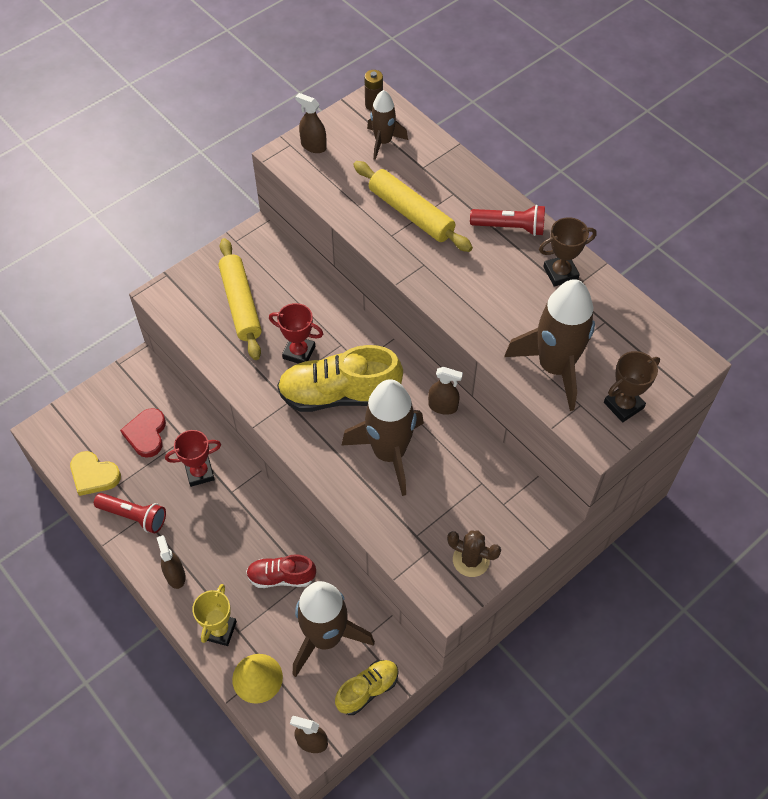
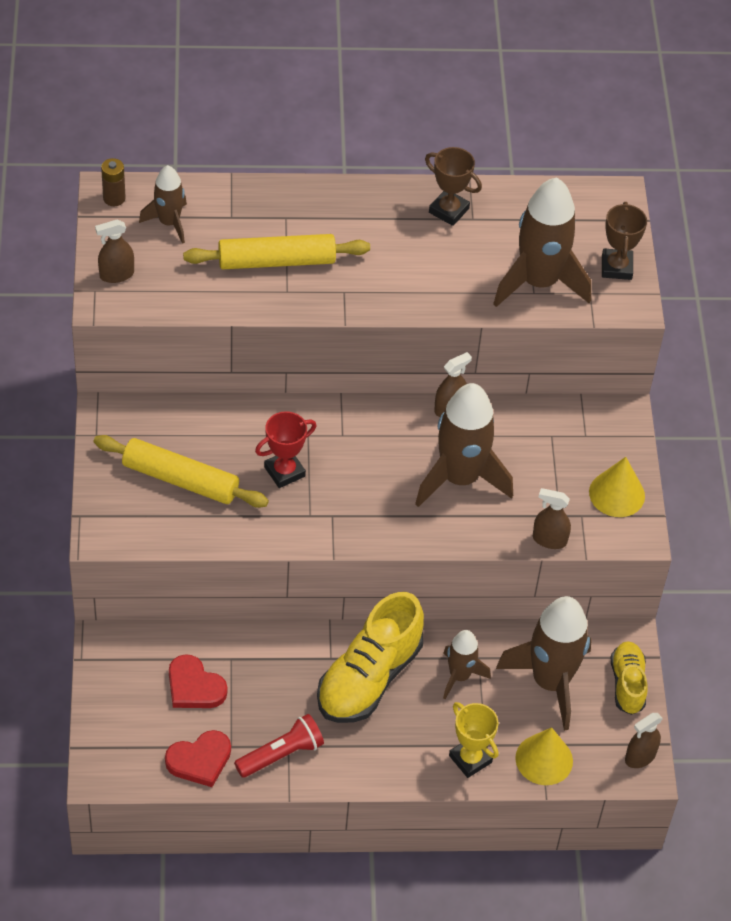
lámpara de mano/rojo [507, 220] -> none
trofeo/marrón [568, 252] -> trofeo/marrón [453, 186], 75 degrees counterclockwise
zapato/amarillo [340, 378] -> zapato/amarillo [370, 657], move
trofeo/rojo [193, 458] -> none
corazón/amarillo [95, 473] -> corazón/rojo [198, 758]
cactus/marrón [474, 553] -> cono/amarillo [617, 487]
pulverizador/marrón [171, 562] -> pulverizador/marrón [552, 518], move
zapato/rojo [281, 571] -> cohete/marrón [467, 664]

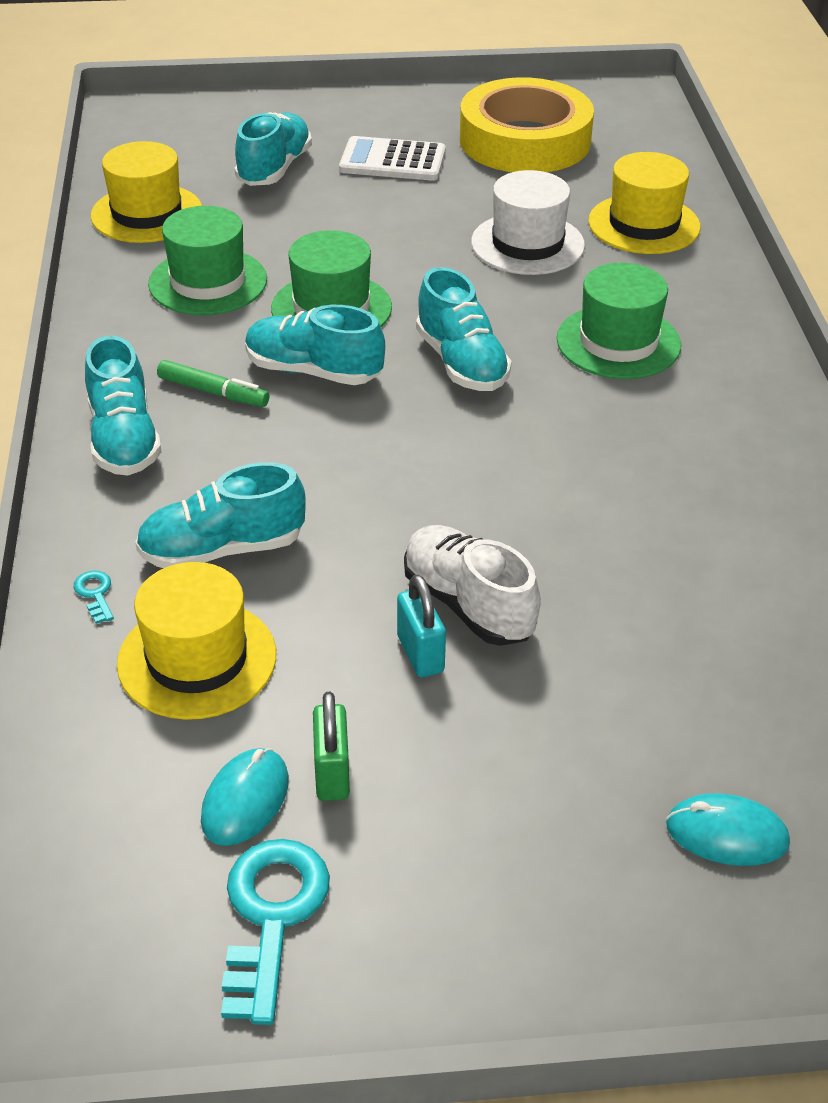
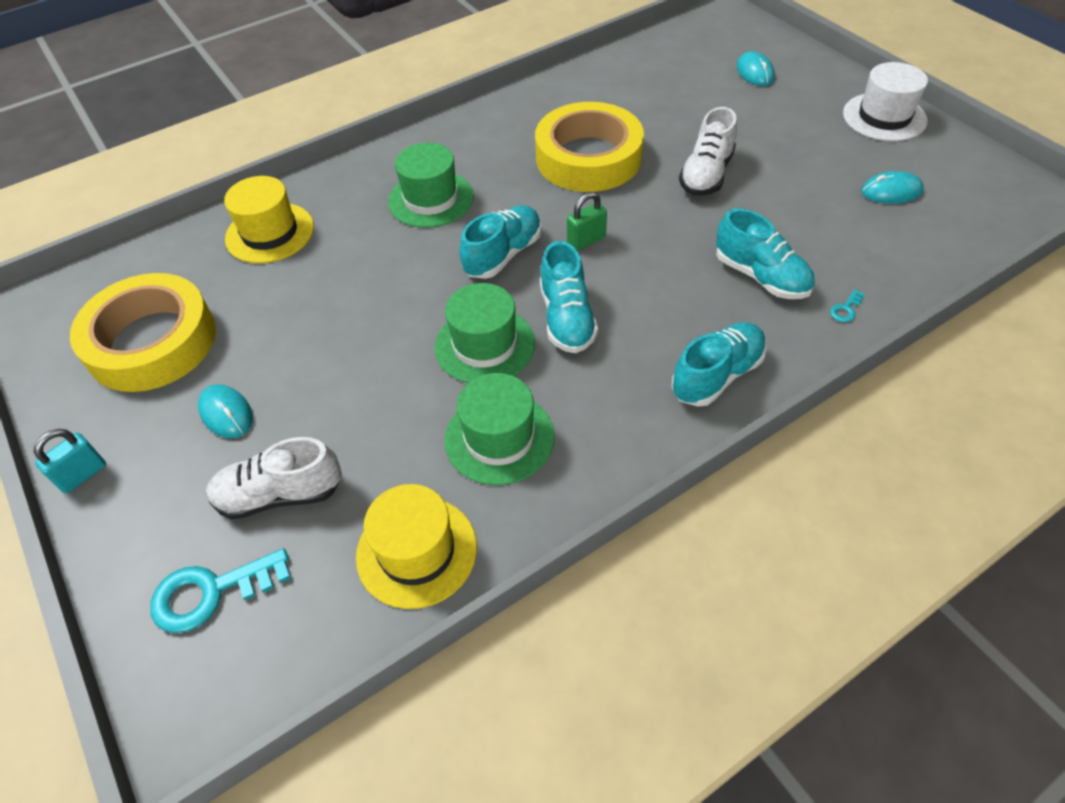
zapato/turquesa [273, 149] -> zapato/blanco [274, 478]
calculadora/blanco [392, 158] -> ratón/turquesa [225, 411]
sombrero/blanco [528, 222] -> sombrero/blanco [885, 101], move
rotulador/verde [213, 383] -> none
sombrero/amarillo [196, 641] -> none
candado/turquesa [421, 626] -> candado/turquesa [70, 461], move
candado/verde [331, 746] -> candado/verde [587, 221], move
llave/turquesa [275, 932] -> llave/turquesa [220, 590], move
none -> cinta adhesiva/amarillo [589, 147]

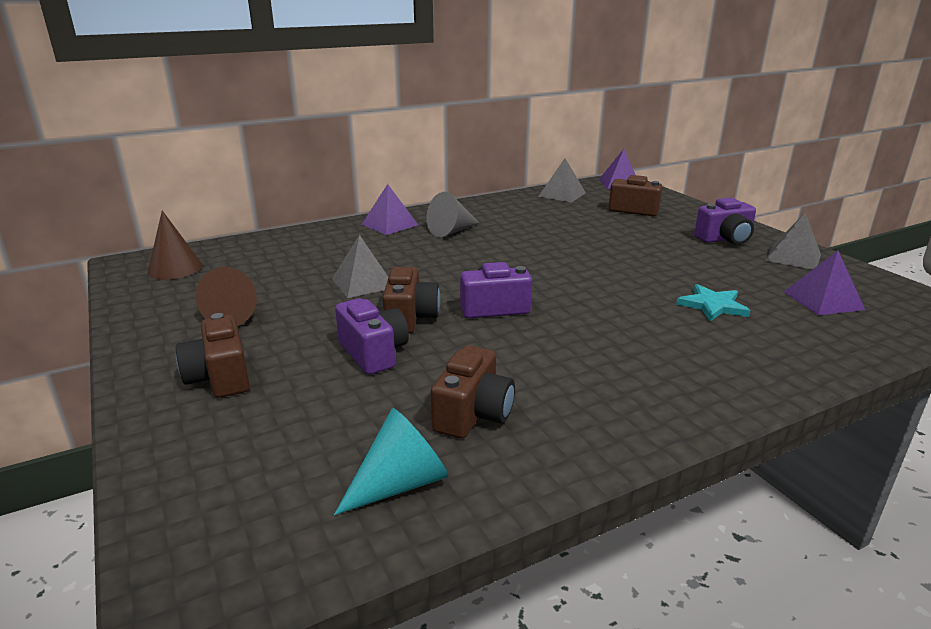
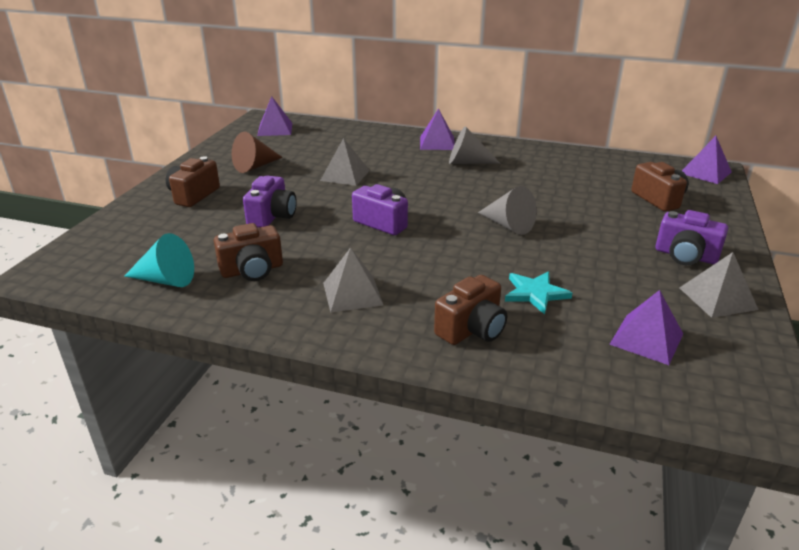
pirámide/gris [562, 180] -> pirámide/gris [353, 280], move
cono/marrón [175, 245] -> pirámide/morado [275, 116]
cámara/marrón [411, 300] -> cámara/marrón [470, 310], move
none -> cono/gris [507, 210]

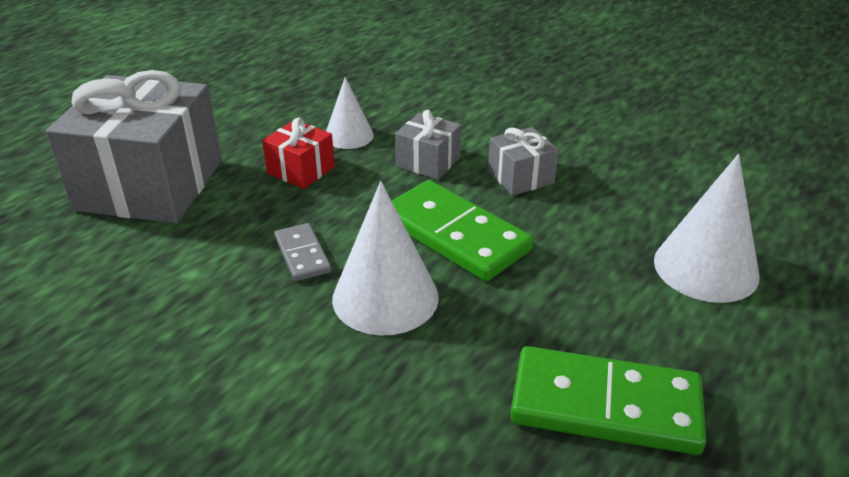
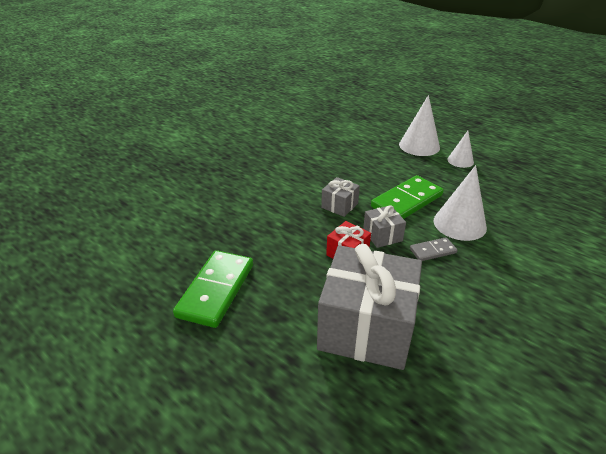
cono/blanco [350, 113] -> cono/blanco [460, 149], move
regalo/gris [523, 161] -> regalo/gris [384, 226], move
ficha de dominó/verde [608, 400] -> ficha de dominó/verde [213, 289], move

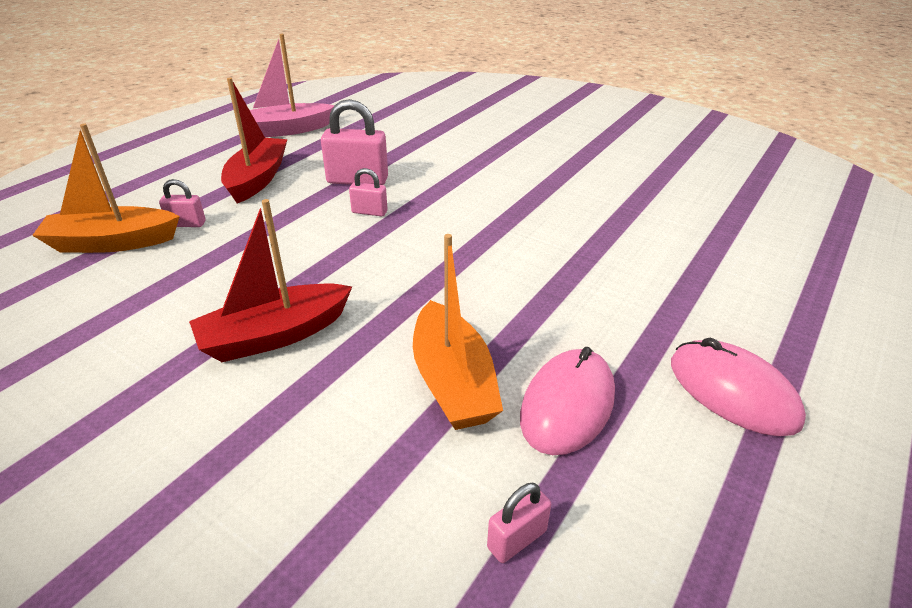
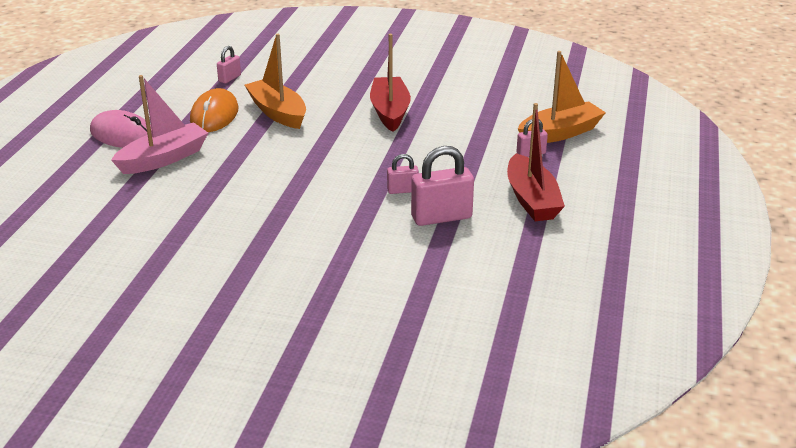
barco/rosa [292, 85] -> barco/rosa [159, 124], move
barco/rojo [270, 280] -> barco/rojo [390, 83], 45 degrees counterclockwise
ratón/rosa [567, 401] -> ratón/naranja [214, 110]

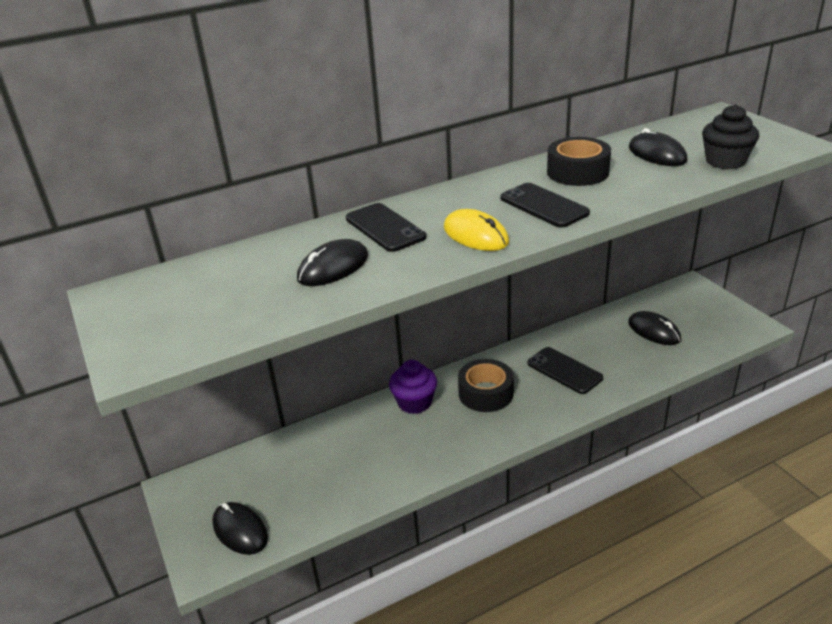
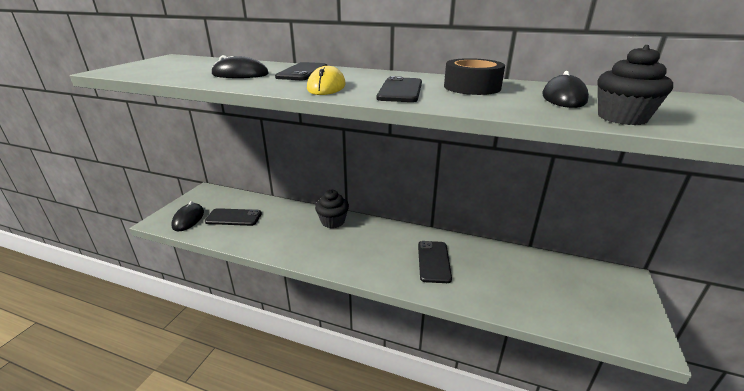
ratón/negro [654, 328] -> none
cinta adhesiva/negro [486, 385] -> none
magdalena/morado [413, 387] -> magdalena/negro [332, 209]
none -> móvil/negro [233, 217]

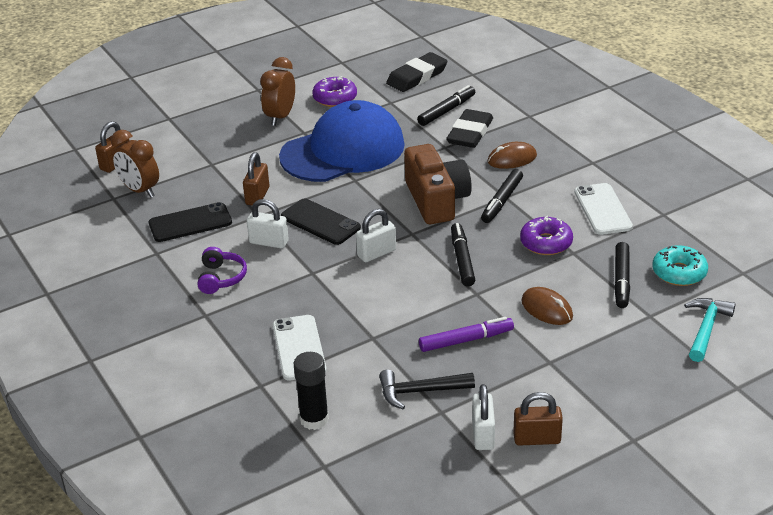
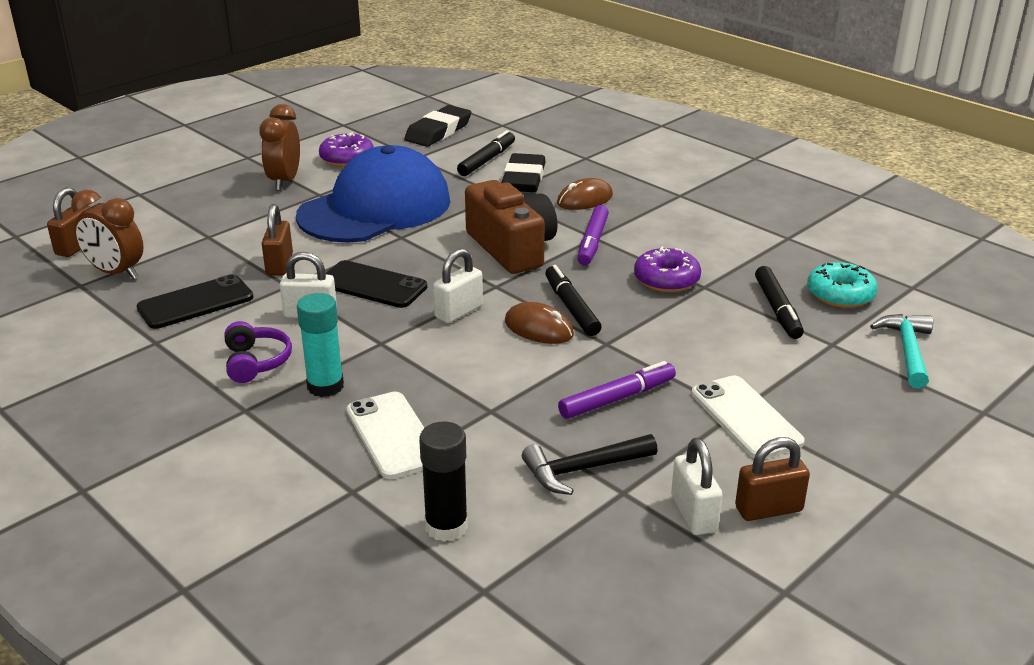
rotulador/negro [502, 196] -> rotulador/morado [593, 235]
móvil/blanco [603, 209] -> móvil/blanco [748, 417], move
ratón/marrón [547, 306] -> ratón/marrón [539, 323], move
none -> barra de pegamento/turquesa [320, 345]

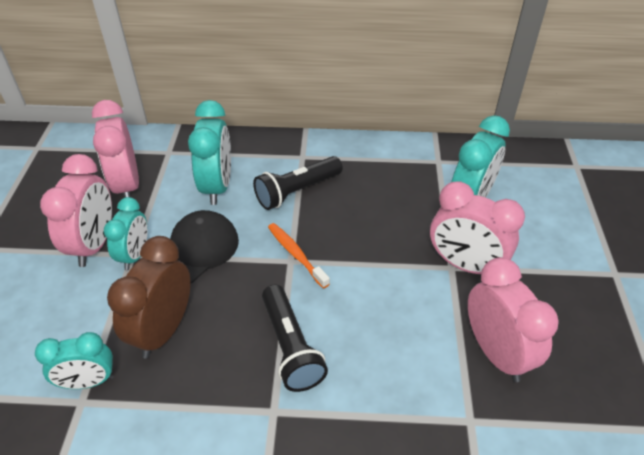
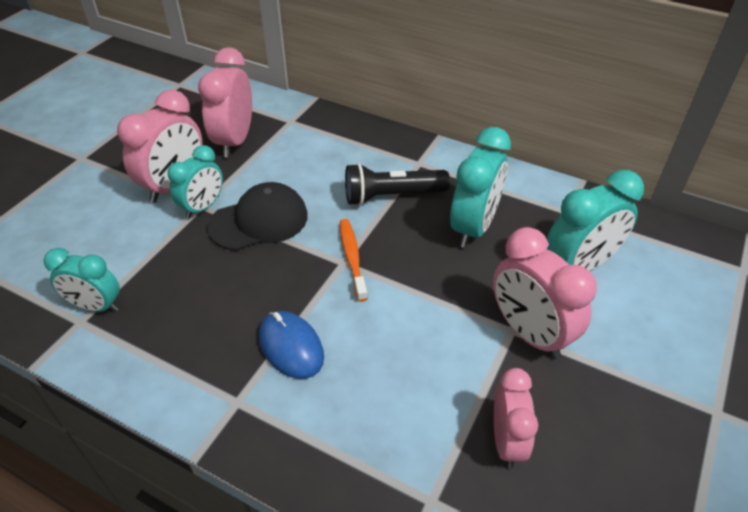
despertador/turquesa [209, 152] -> despertador/turquesa [480, 187], move
despertador/marrón [149, 297] -> none
despertador/rosa [513, 319] -> despertador/rosa [516, 418], x0.65
lámpara de mano/negro [295, 338] -> ratón/azul [291, 345]

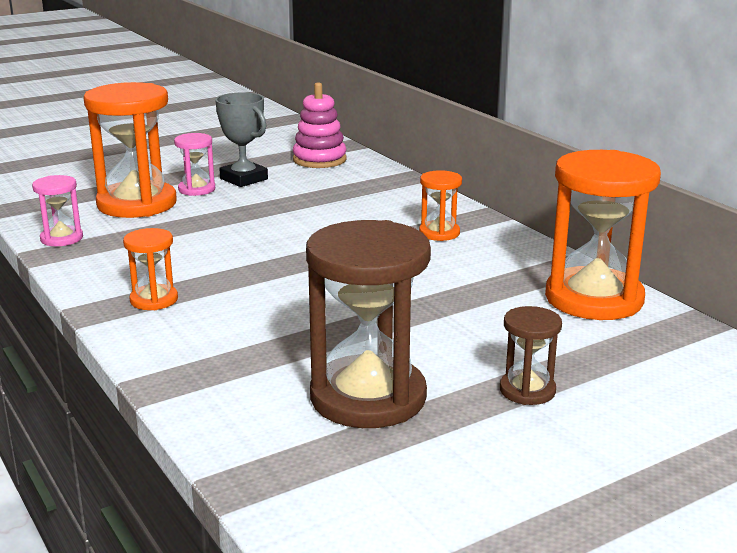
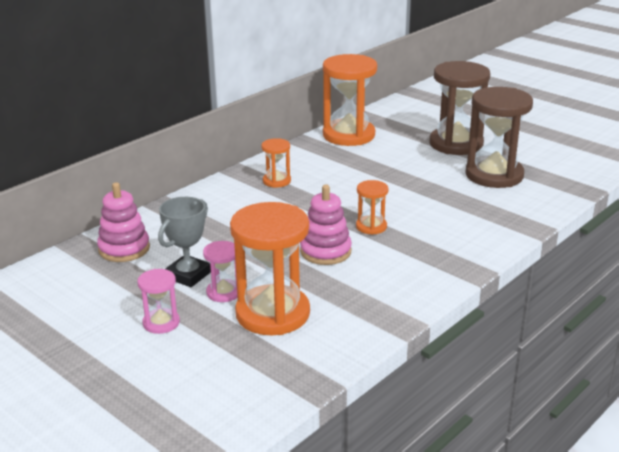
reloj de arena/rosa [57, 210] -> reloj de arena/rosa [158, 301], move
reloj de arena/naranja [150, 269] -> reloj de arena/naranja [372, 207], move
reloj de arena/marrón [531, 355] -> reloj de arena/marrón [460, 108], x2.06
none -> juguete apilable/rosa [326, 225]

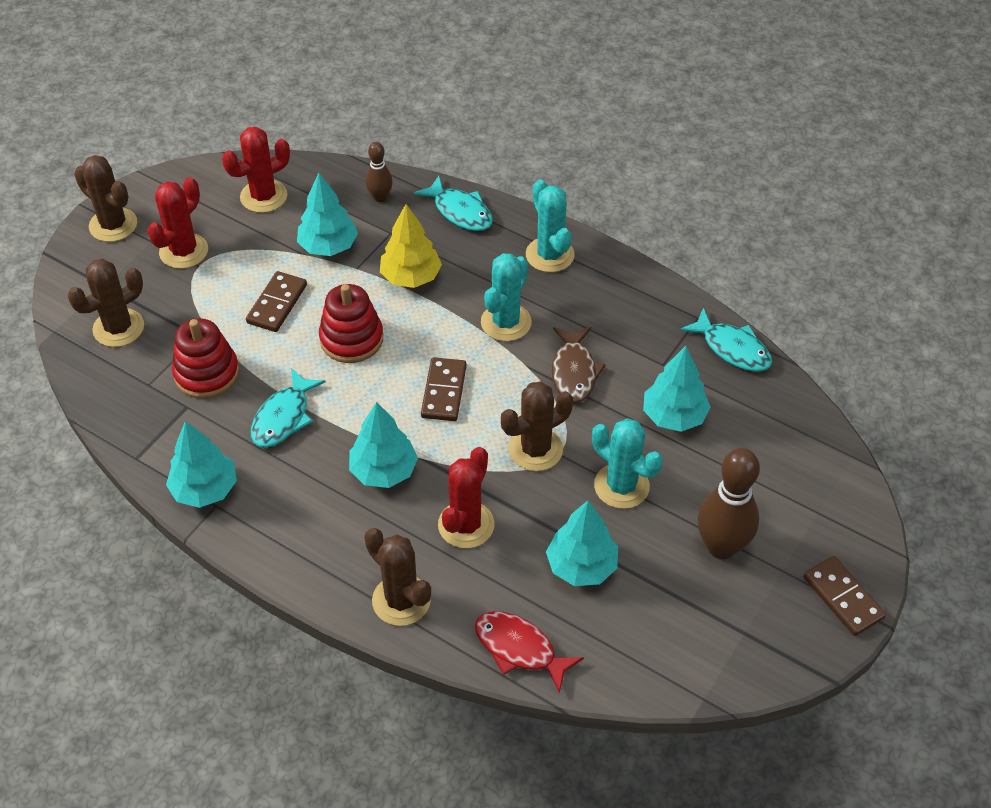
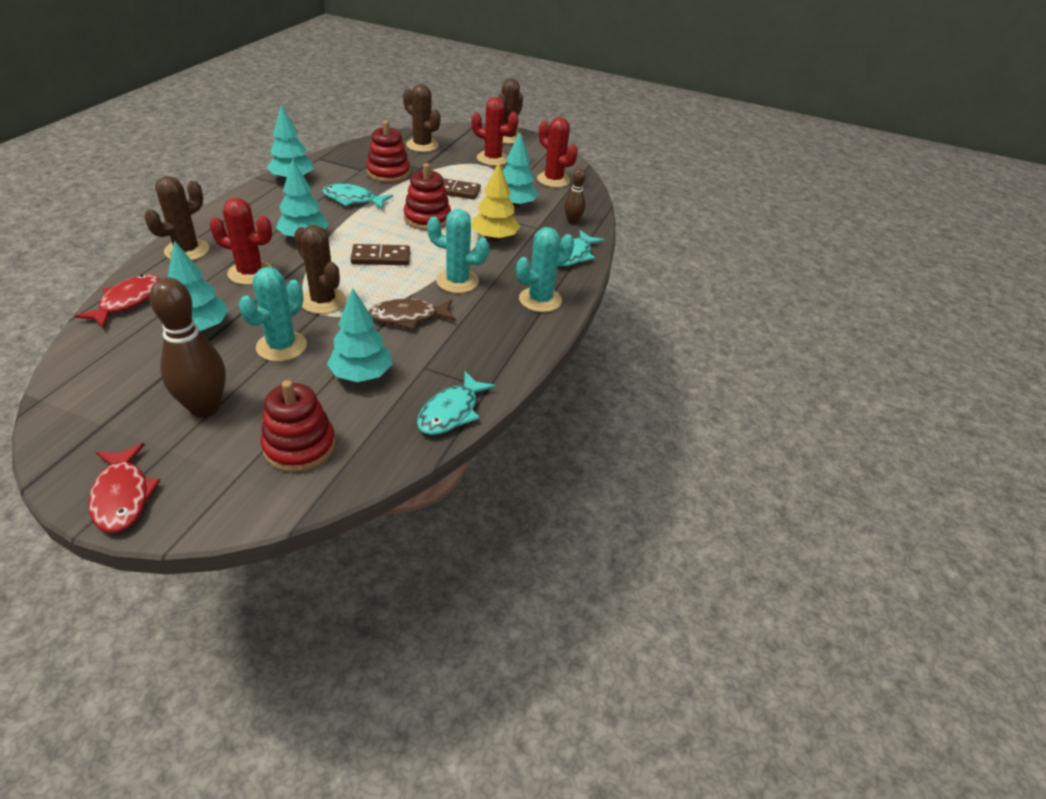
ficha de dominó/marrón [844, 596] -> pez/rojo [124, 488]
none -> juguete apilable/rojo [298, 426]

